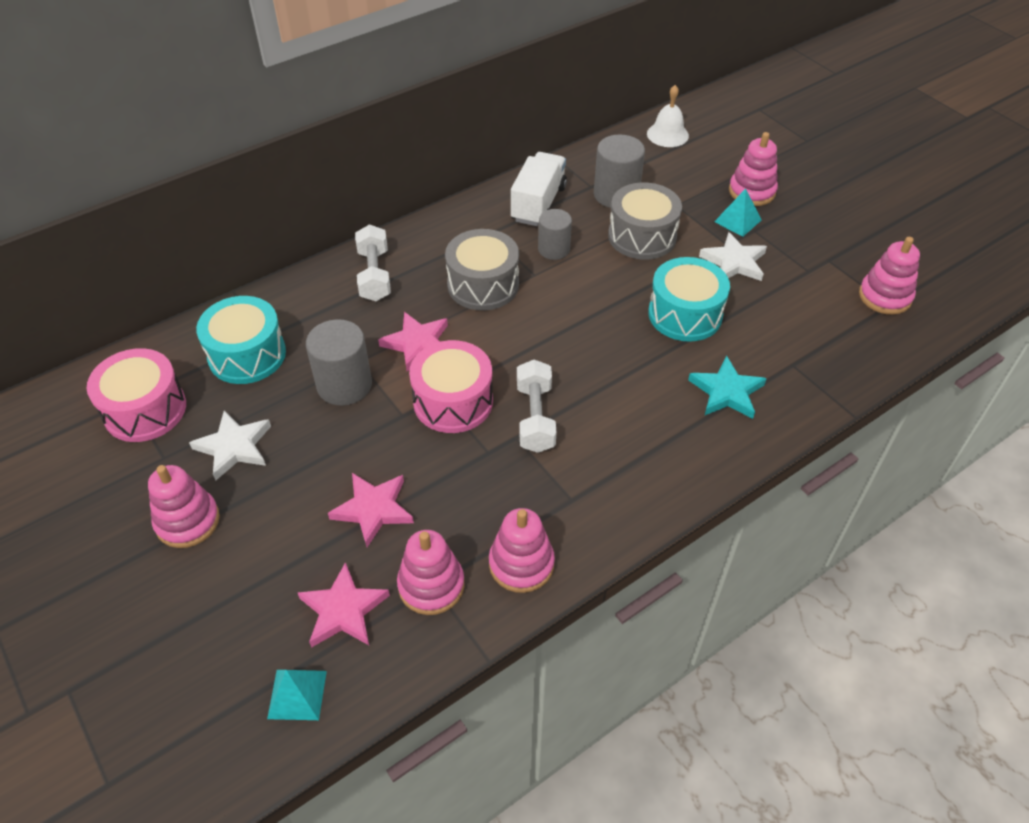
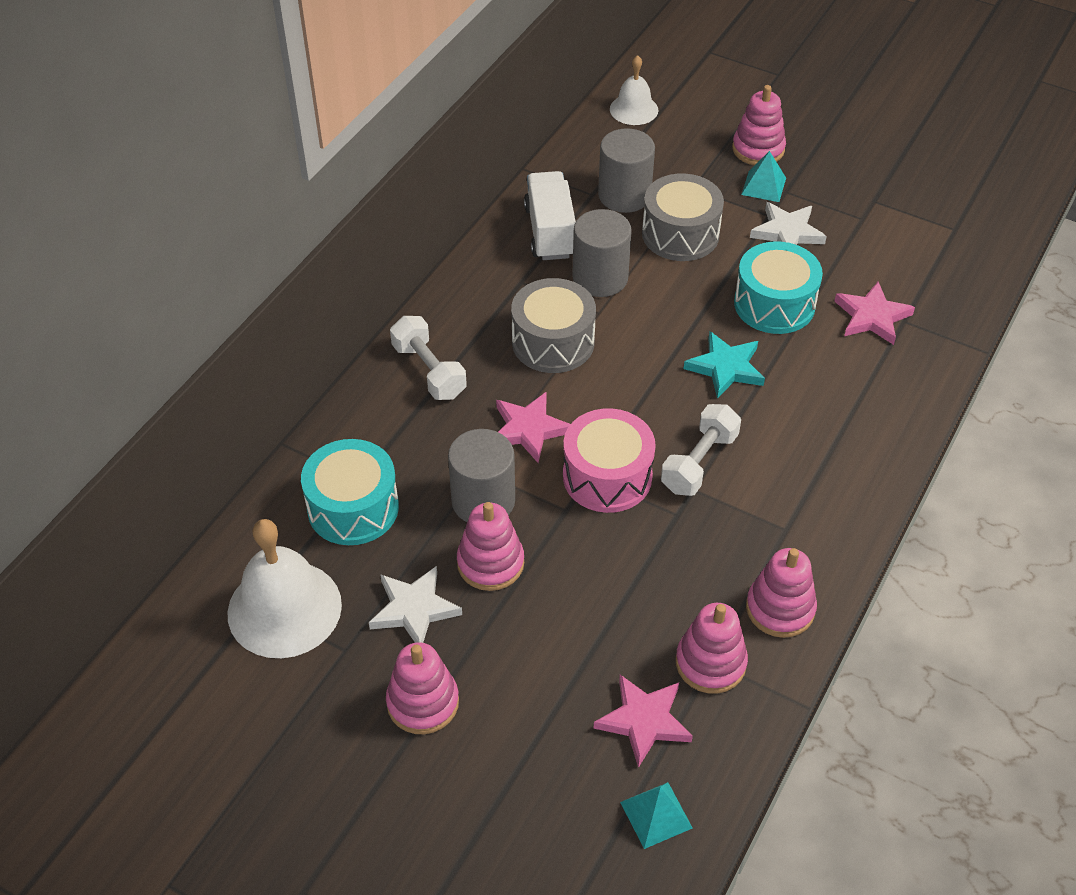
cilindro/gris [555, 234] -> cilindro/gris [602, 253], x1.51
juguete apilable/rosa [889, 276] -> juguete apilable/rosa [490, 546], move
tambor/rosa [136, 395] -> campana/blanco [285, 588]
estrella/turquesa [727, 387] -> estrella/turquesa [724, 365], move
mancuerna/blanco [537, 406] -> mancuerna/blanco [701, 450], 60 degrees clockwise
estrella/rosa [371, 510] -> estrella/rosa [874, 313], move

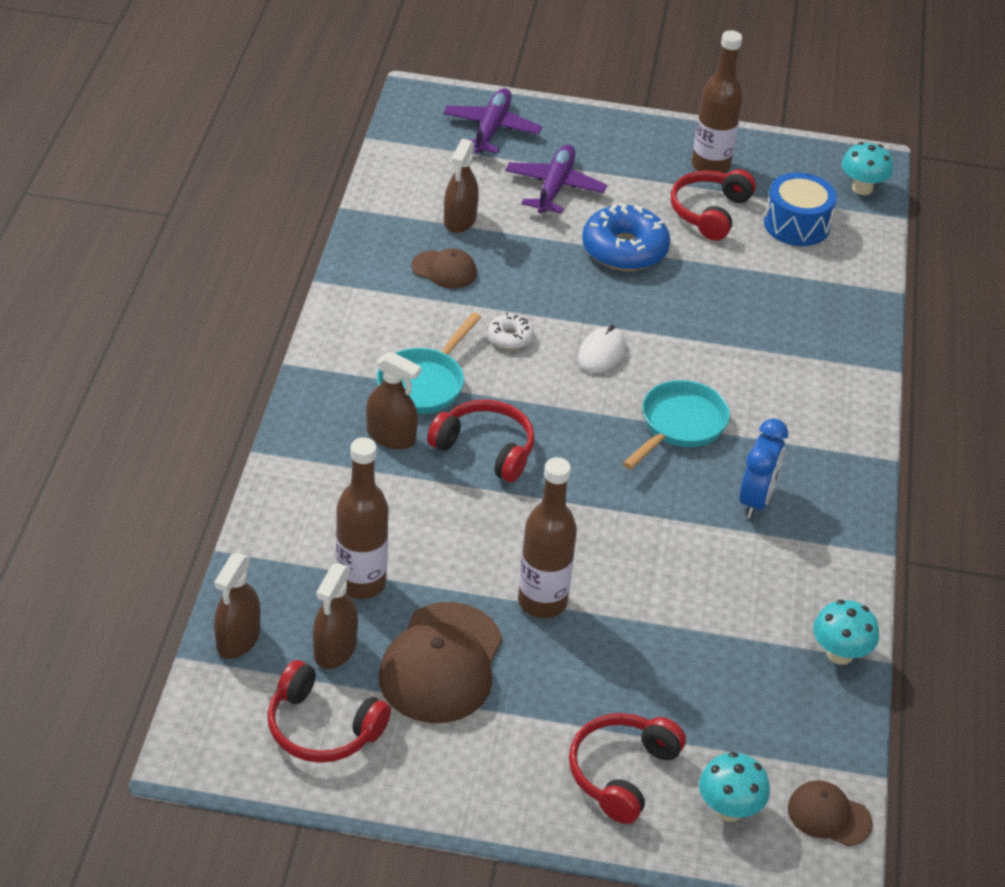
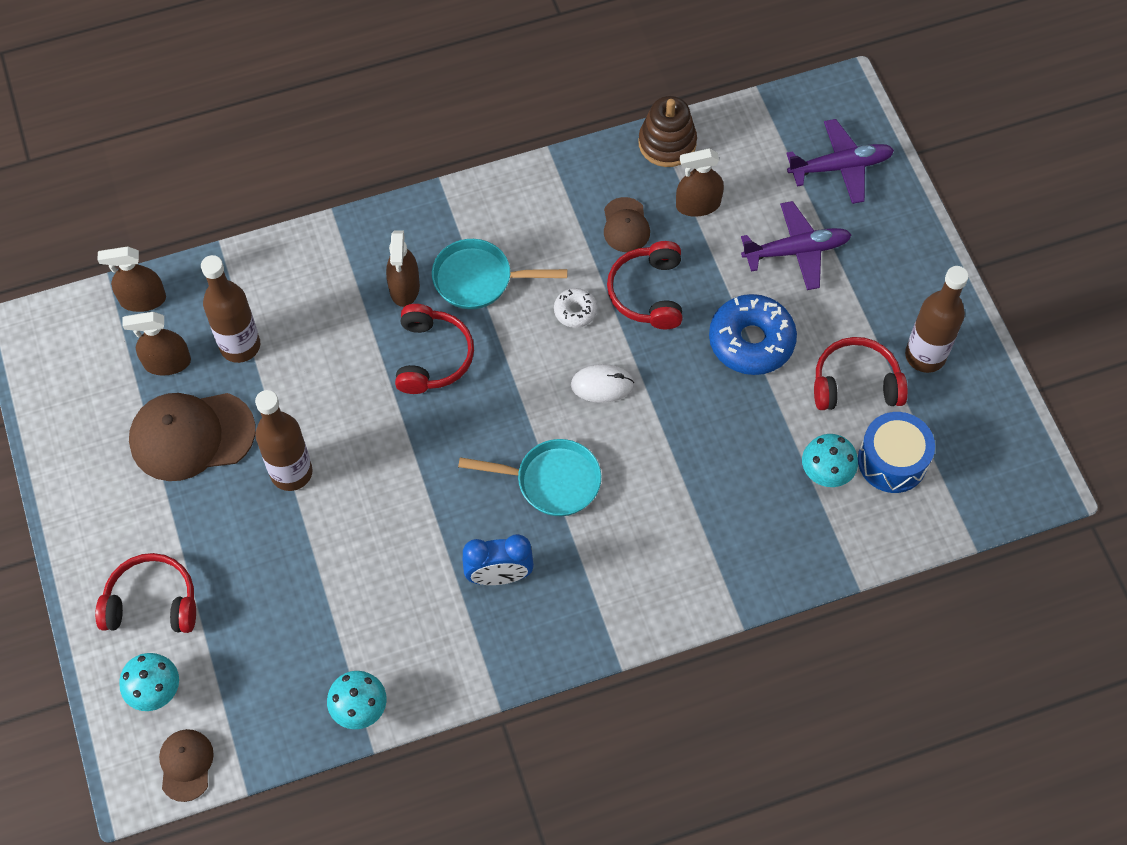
seta/turquesa [867, 168] -> seta/turquesa [830, 460], move
auriculares/rojo [329, 711] -> auriculares/rojo [644, 285], move
none -> juguete apilable/marrón [667, 131]

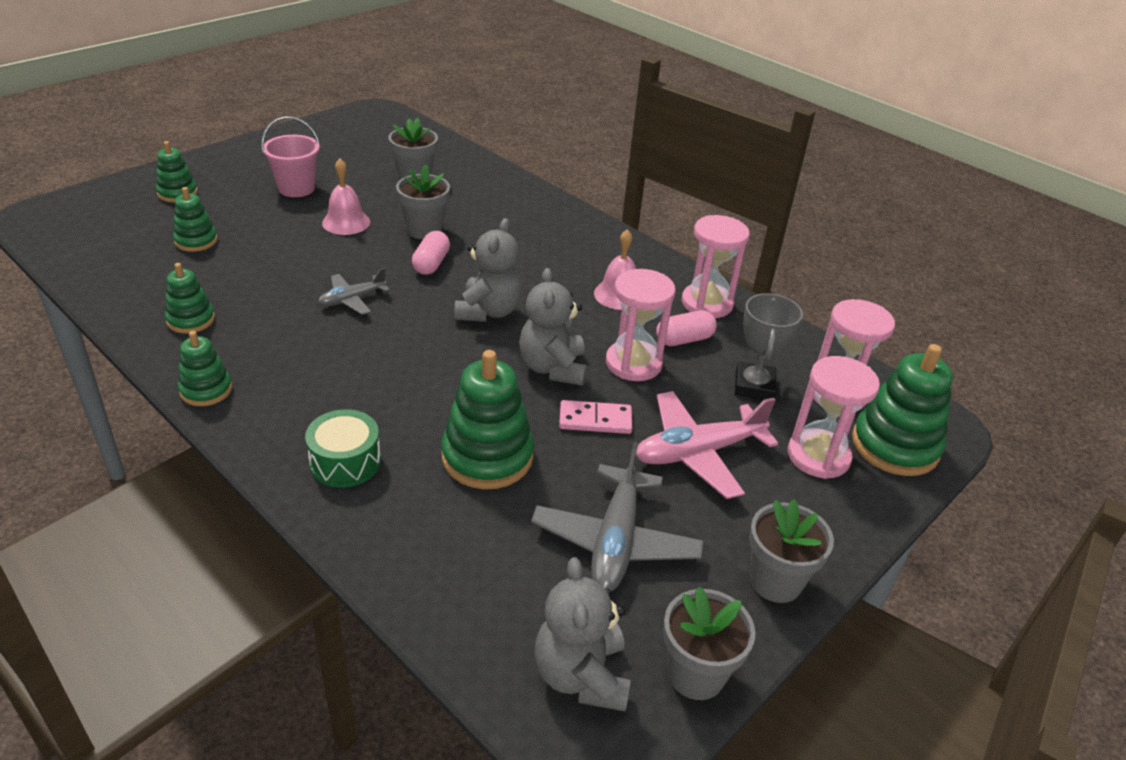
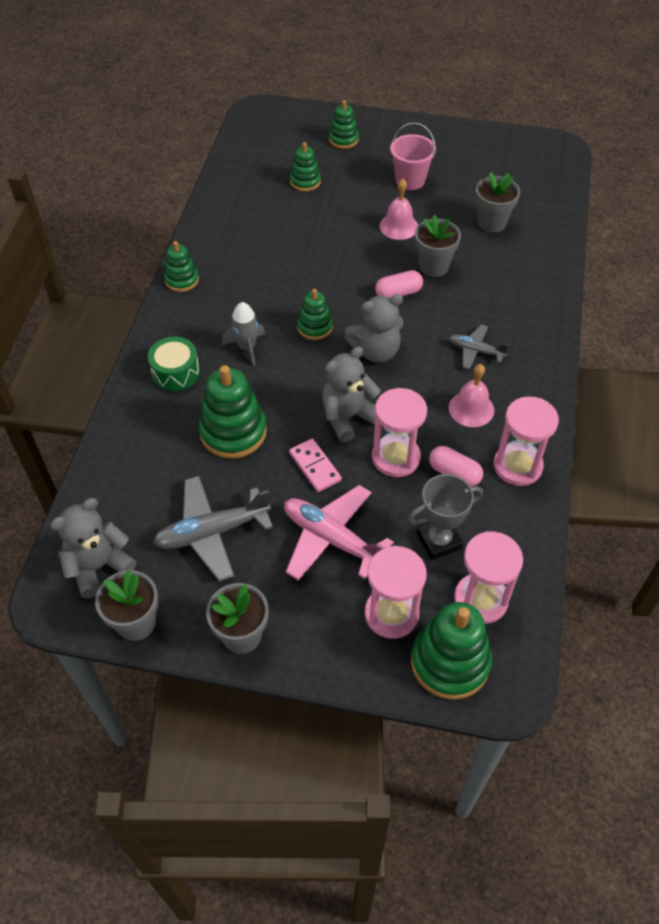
juguete apilable/verde [190, 298] -> juguete apilable/verde [315, 314], move
avión/gris [354, 291] -> avión/gris [479, 346], move
none -> cohete/gris [243, 334]

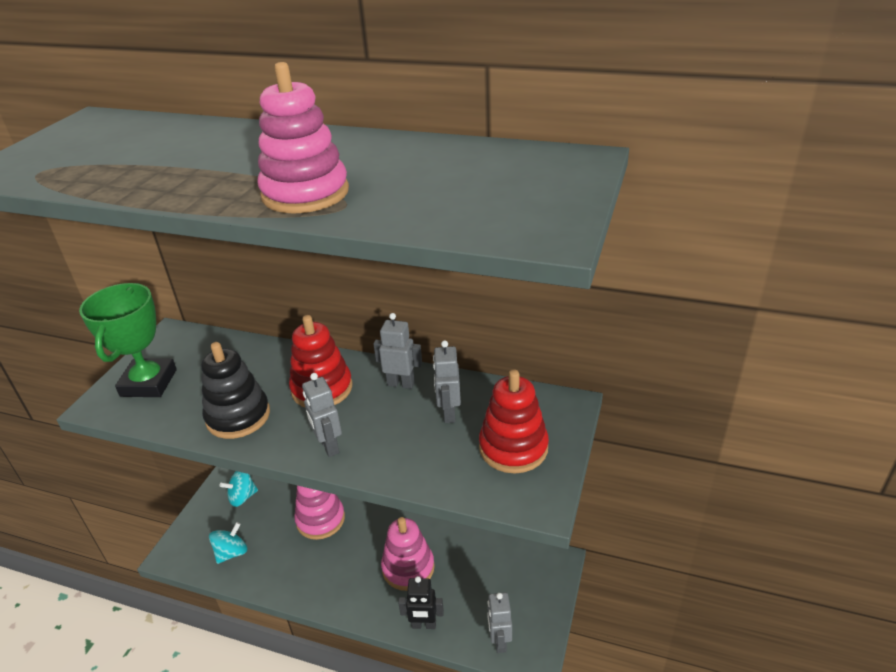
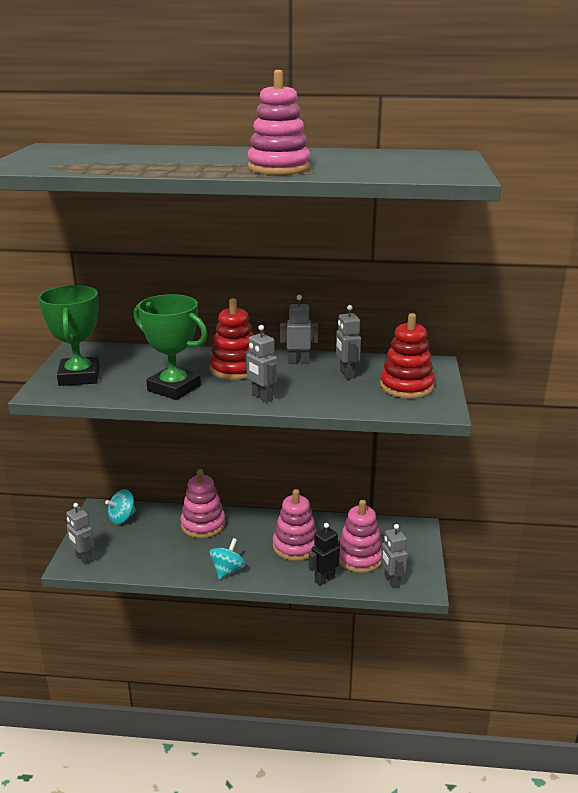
juguete apilable/negro [235, 390] -> trofeo/verde [170, 347]
peonza/turquesa [228, 543] -> peonza/turquesa [227, 558], move
robot/negro [421, 602] -> robot/negro [324, 554], 150 degrees clockwise
none -> juguete apilable/rosa [360, 536]
none -> robot/gris [80, 534]

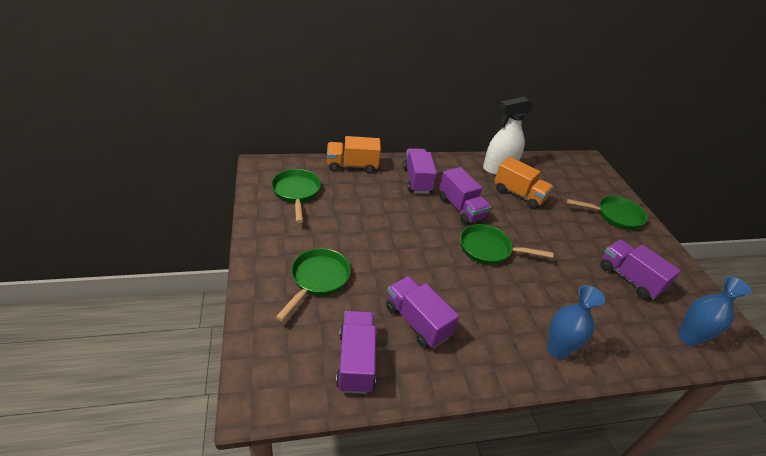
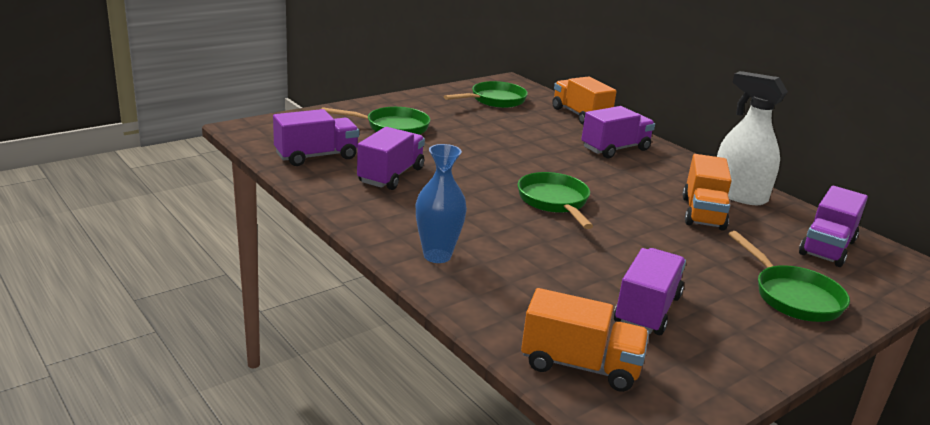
camión/morado [465, 196] -> camión/morado [833, 226], move
florero/azul [714, 311] -> camión/naranja [585, 340]

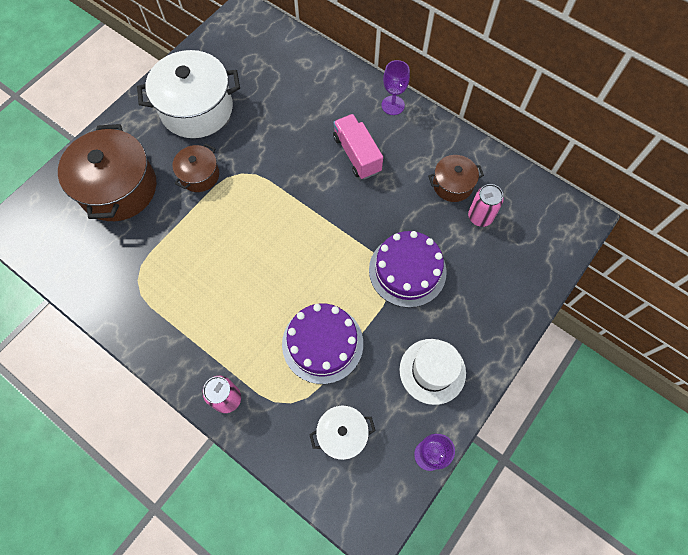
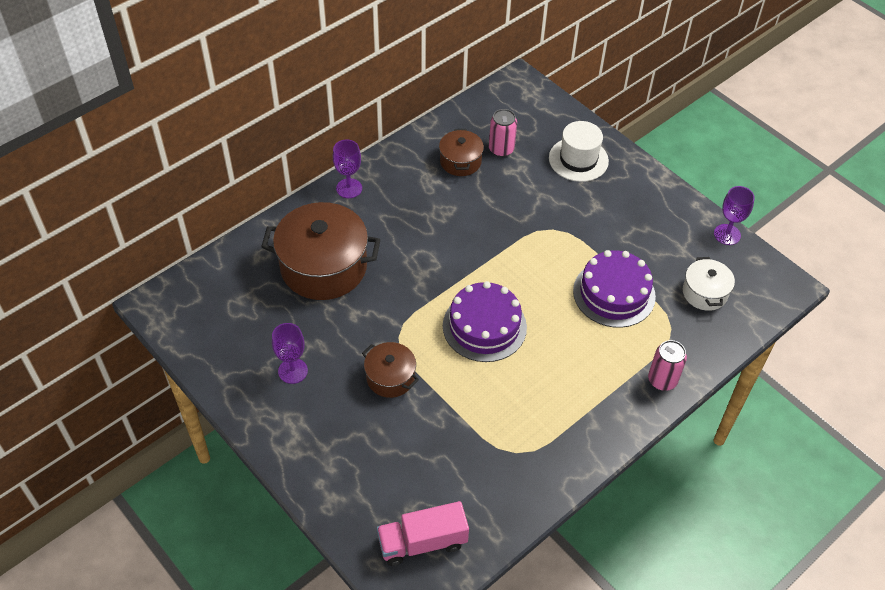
olla/blanco [188, 94] -> copa/morado [290, 353]
camión/rosa [358, 146] -> camión/rosa [423, 533], move
olla/marrón [107, 172] -> olla/marrón [321, 251], move
tarta/morado [408, 269] -> tarta/morado [485, 321], move
sombrero/blanco [433, 372] -> sombrero/blanco [579, 151], move

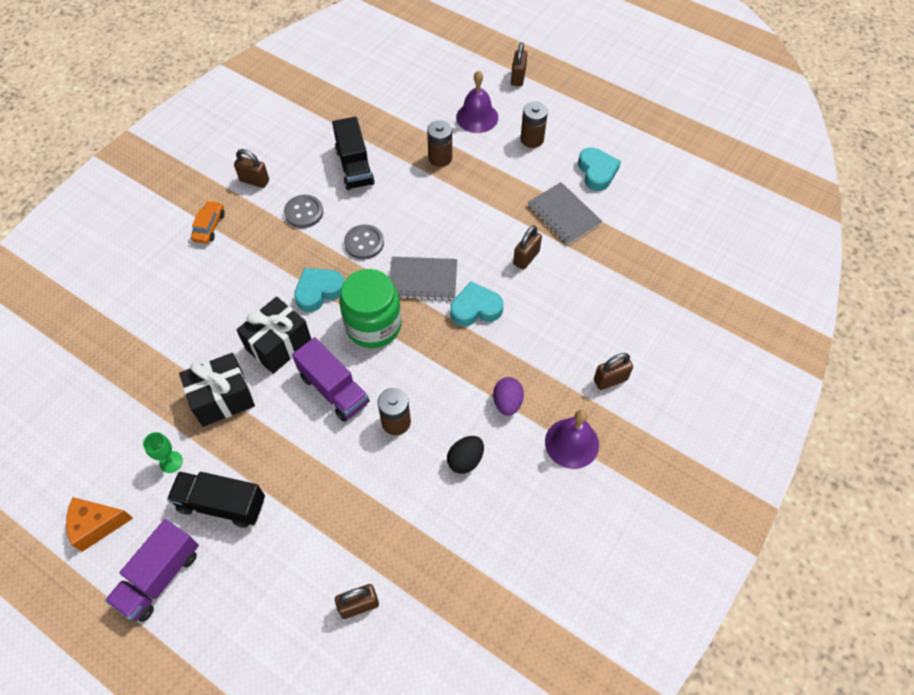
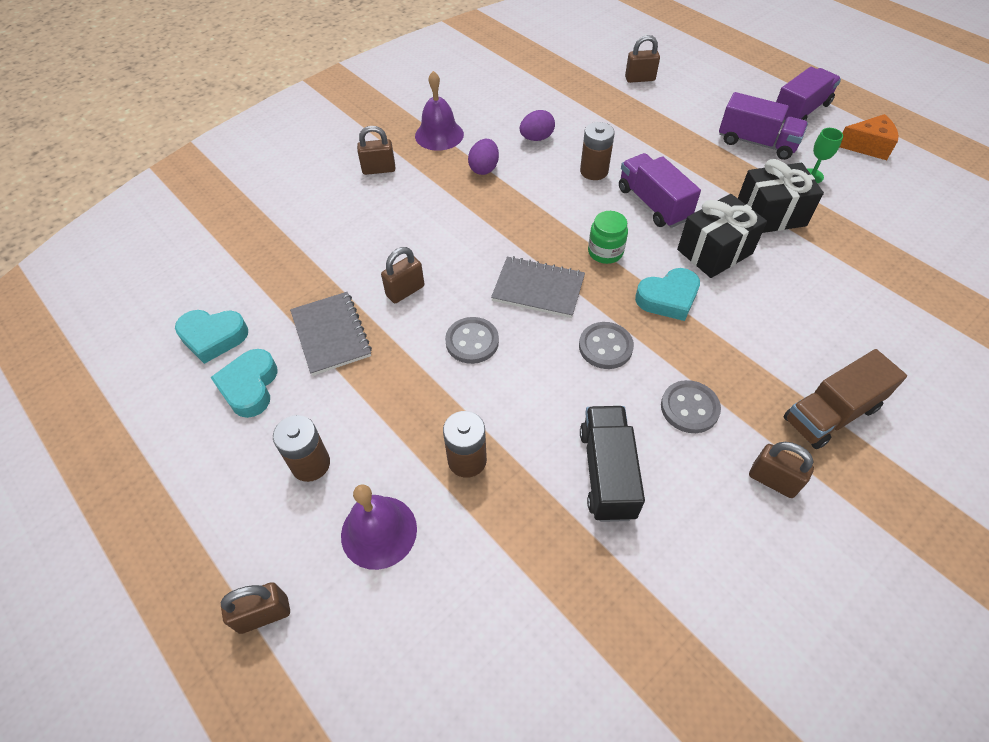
candado/marrón [519, 64] -> candado/marrón [255, 608], 45 degrees clockwise
coche/naranja [208, 222] -> camión/marrón [845, 399]
tarro/verde [371, 308] -> tarro/verde [608, 237], x0.55
corazón/turquesa [476, 303] -> corazón/turquesa [211, 337], move
huevo/negro [465, 455] -> huevo/morado [537, 125]
camión/negro [216, 499] -> camión/morado [763, 126]
none -> botón/gris [472, 340]

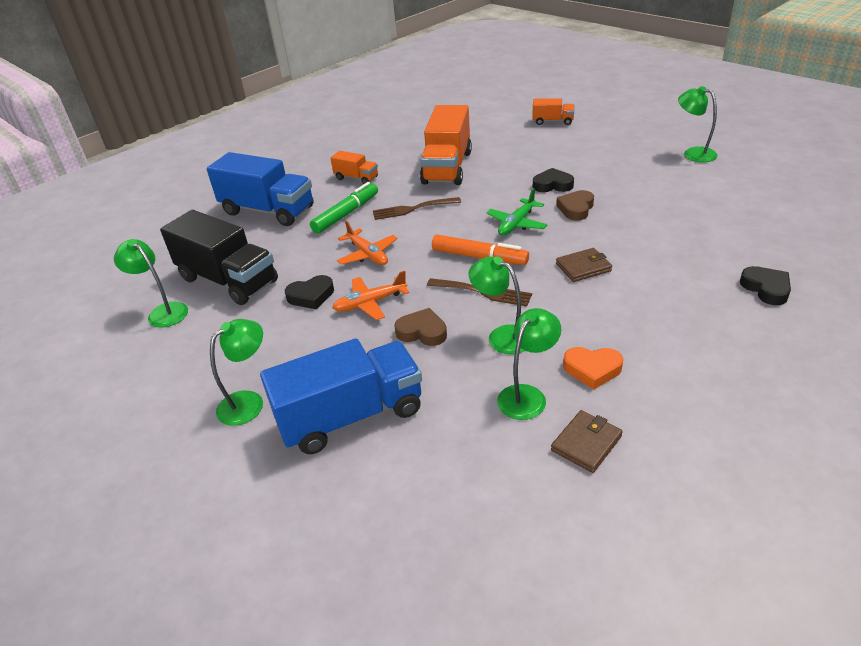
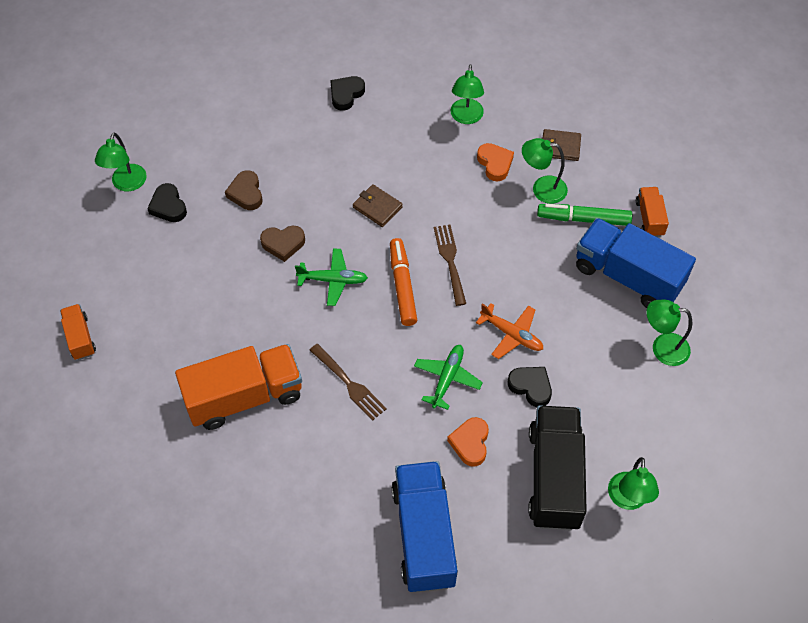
camión/naranja [354, 167] -> camión/naranja [652, 212], move
corazón/negro [553, 180] -> corazón/negro [167, 202], move
rotulador/verde [344, 208] -> rotulador/verde [584, 215], move
avión/naranja [367, 243] -> avión/verde [448, 377]
lámpara/verde [496, 305] -> lámpara/verde [467, 94], move
corazón/marrón [420, 327] -> corazón/marrón [243, 190], move
none -> corazón/naranja [468, 442]

